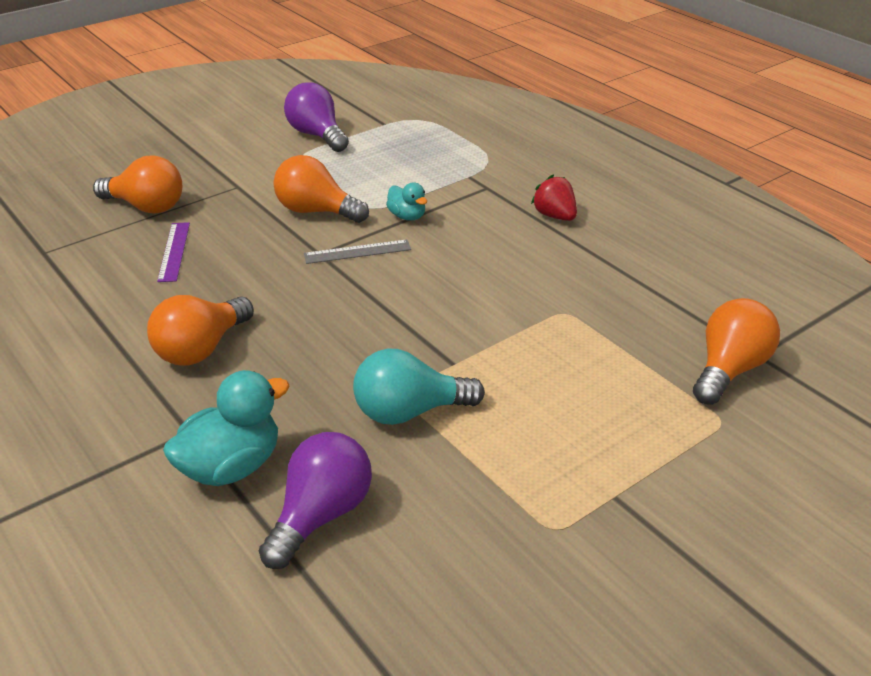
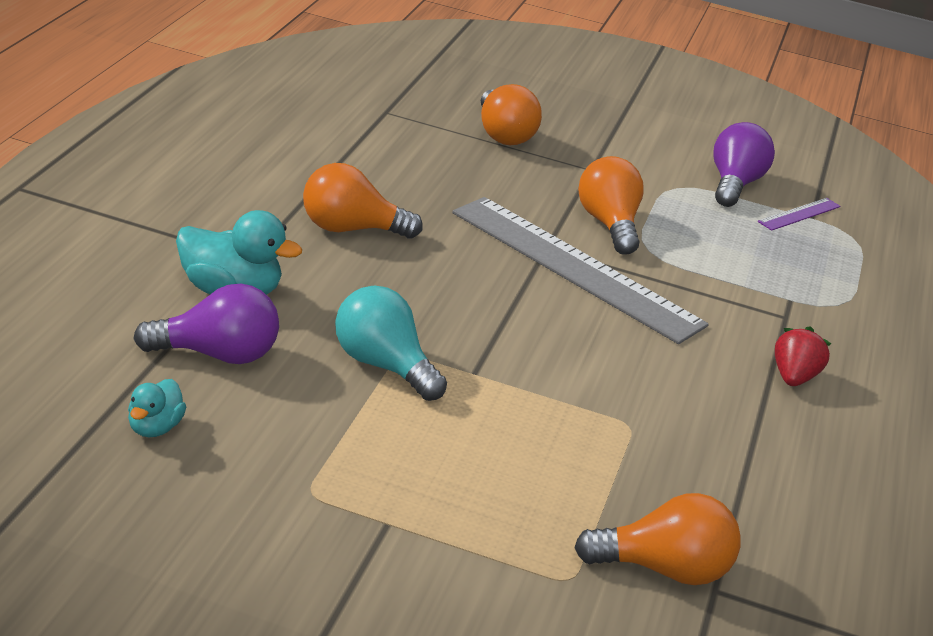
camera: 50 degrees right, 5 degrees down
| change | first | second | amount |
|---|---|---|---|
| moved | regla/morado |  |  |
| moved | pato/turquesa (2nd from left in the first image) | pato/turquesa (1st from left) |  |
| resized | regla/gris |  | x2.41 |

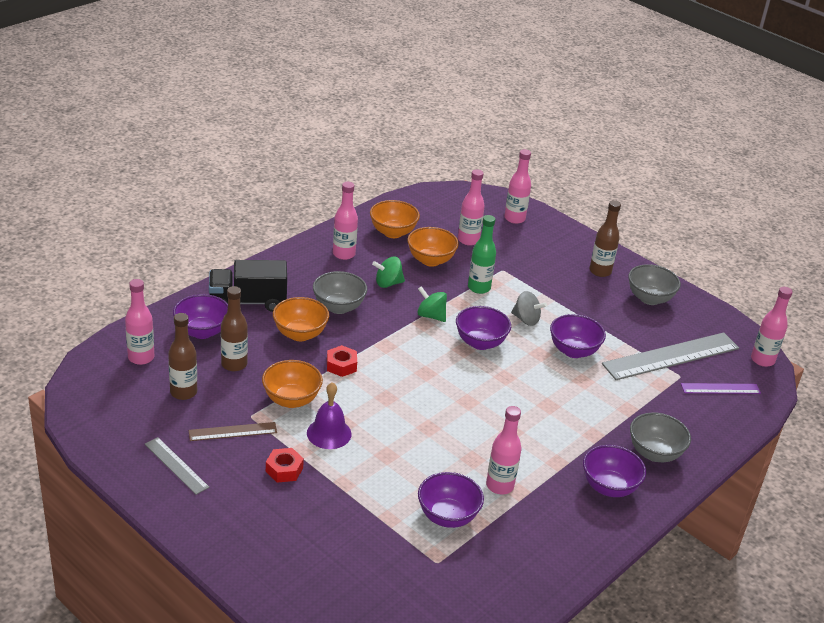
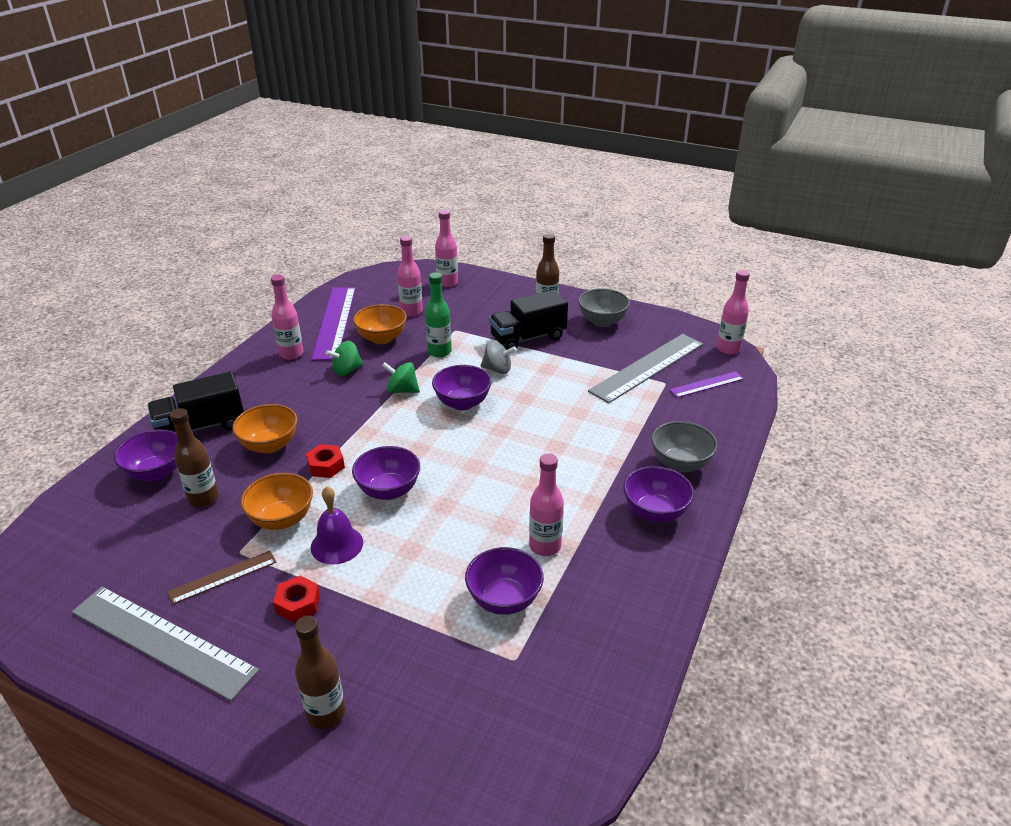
camera: 15 degrees left, 0 degrees up
| change | first | second | amount |
|---|---|---|---|
| removed | botella/rosa (1st from left) |  |  |
| removed | cuenco/gris (1st from left) |  |  |
| added |  | camión/negro (2nd from left) |  |
| moved | botella/marrón (1st from left in the first image) | botella/marrón (2nd from left) |  |
| moved | cuenco/morado (4th from left in the first image) | cuenco/morado (2nd from left) |  |
| replaced | cuenco/naranja (3rd from left) | regla/morado (1st from left) |  |
| resized | regla/gris (1st from left) |  | x1.93 |

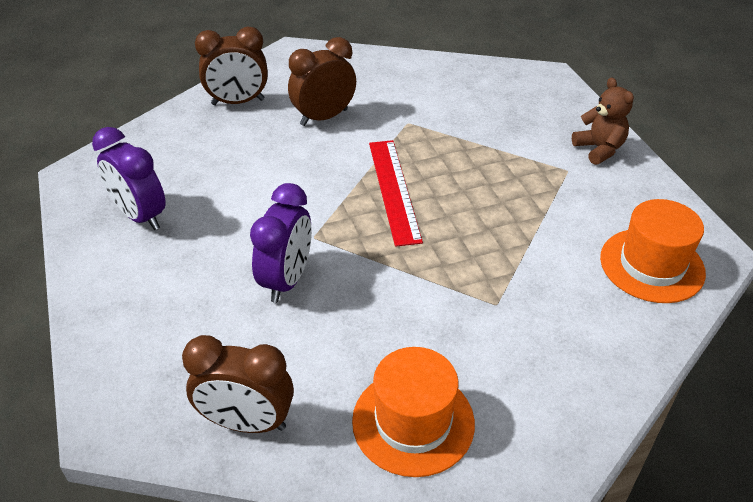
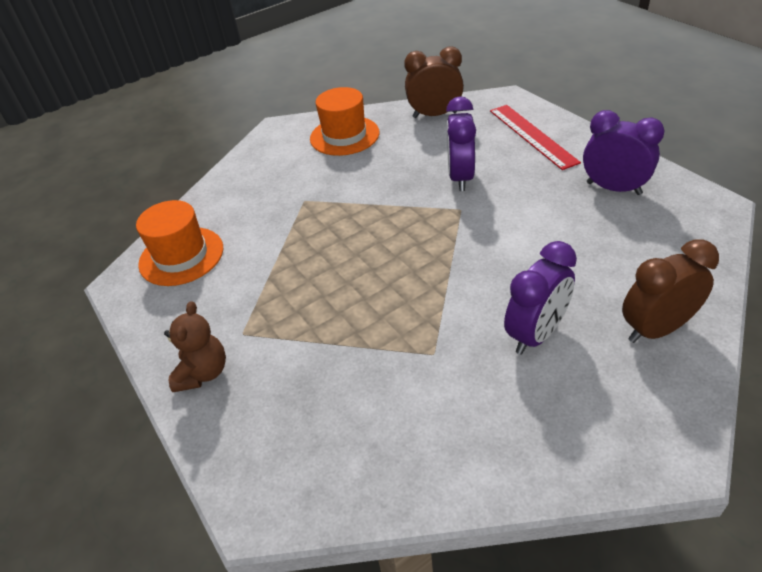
camera: 170 degrees right, 0 degrees up
| change | first | second | amount |
|---|---|---|---|
| moved | regla/rojo |  |  |
| recoloured | despertador/marrón (3rd from left) | despertador/morado (2nd from left) |  |
| turned | osito/marrón |  | 135 degrees counterclockwise |

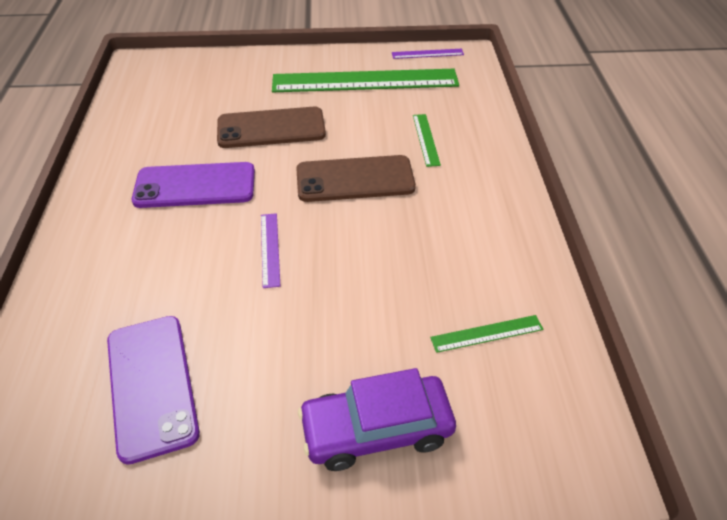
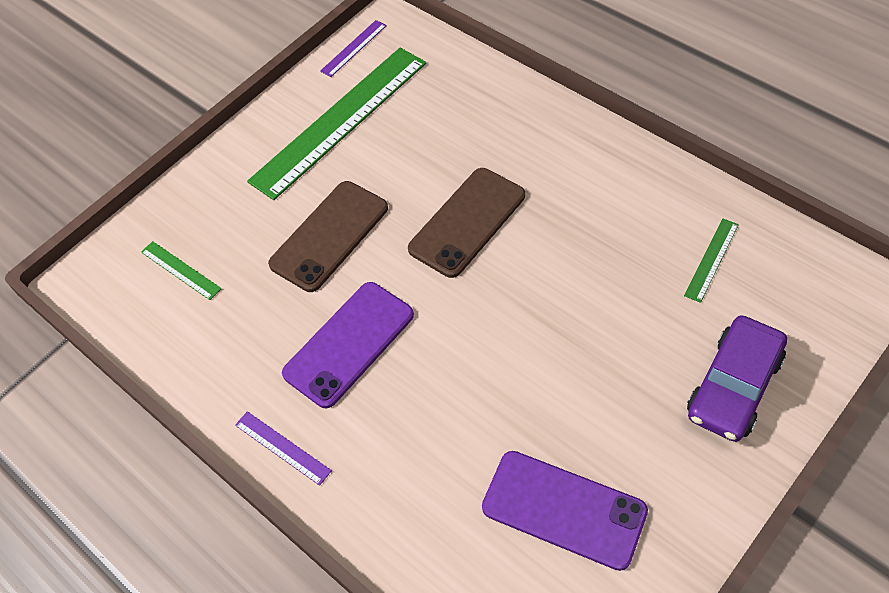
camera: 40 degrees left, 10 degrees up
| change | first | second | amount |
|---|---|---|---|
| moved | regla/morado (1st from left) |  |  |
| moved | regla/verde (2nd from left in the first image) | regla/verde (1st from left) |  |

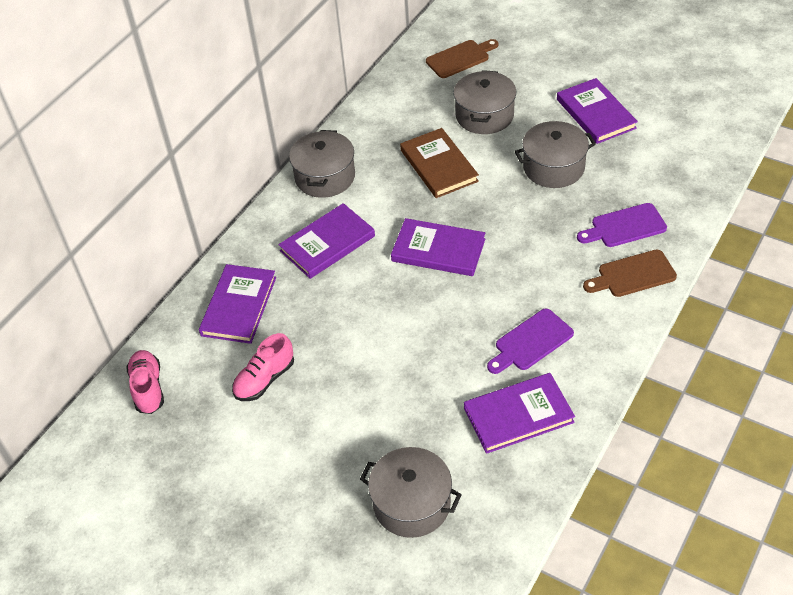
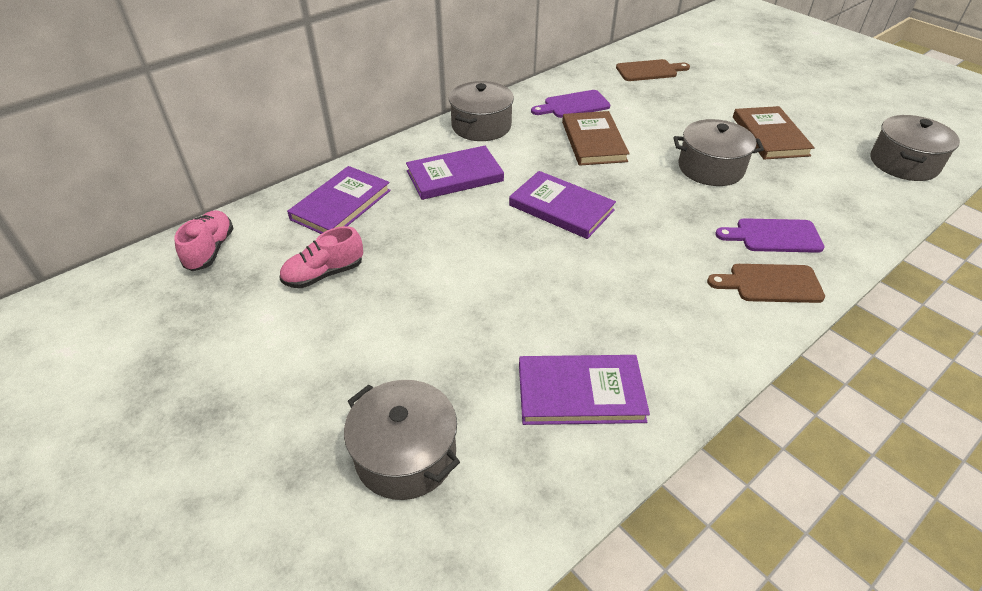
camera: 15 degrees right, 5 degrees down
| change | first | second | amount |
|---|---|---|---|
| moved | olla/gris (3rd from left in the first image) | olla/gris (4th from left) |  |
| moved | tabla de cortar/morado (1st from left) |  |  |
| recoloured | libro/morado (5th from left) | libro/marrón (2nd from left) |  |

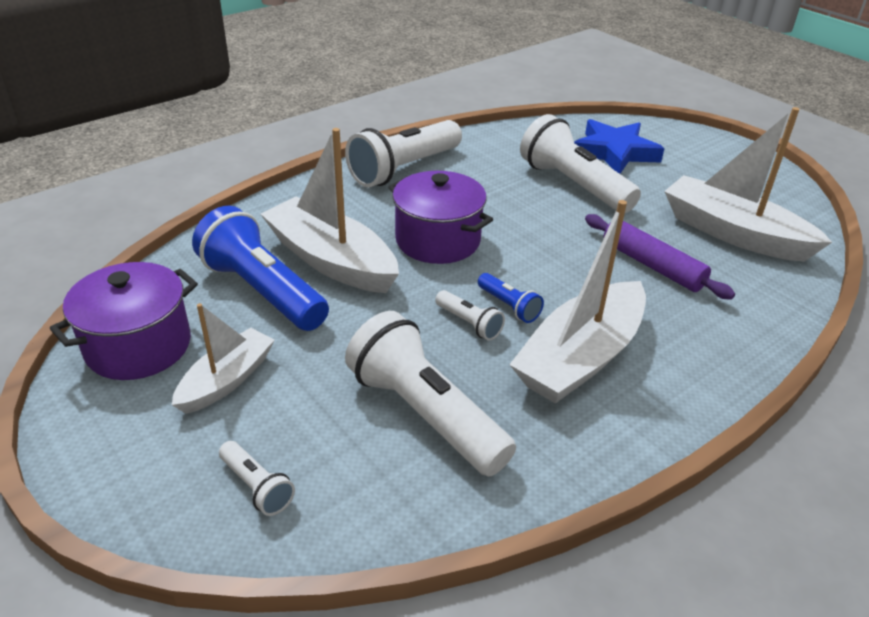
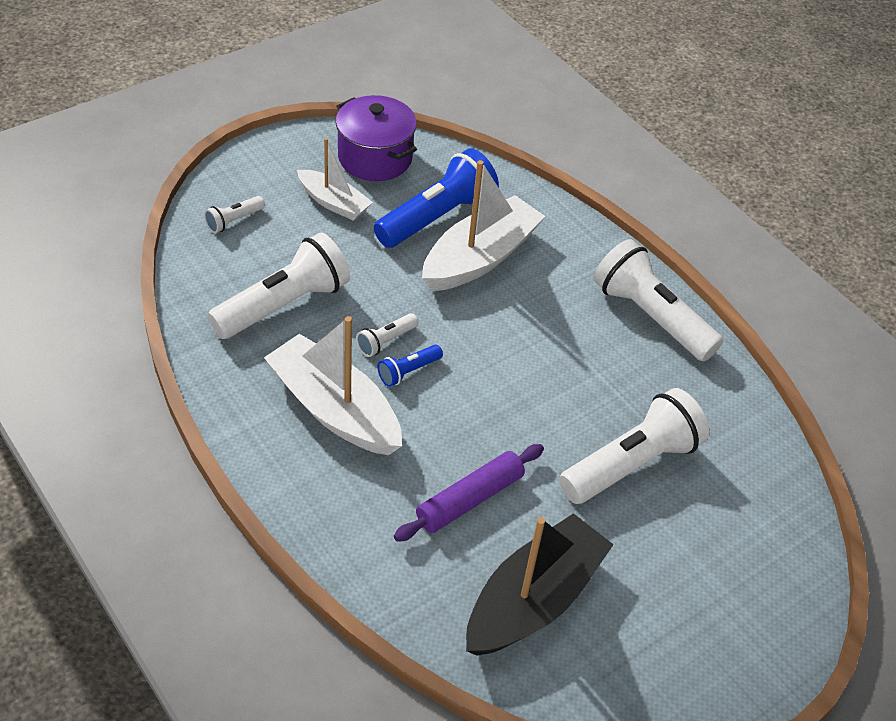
camera: 90 degrees right, 10 degrees up
| change | first | second | amount |
|---|---|---|---|
| removed | olla/morado (2nd from left) |  |  |
| removed | estrella/azul |  |  |
| recoloured | barco/blanco (4th from left) | barco/negro |  |

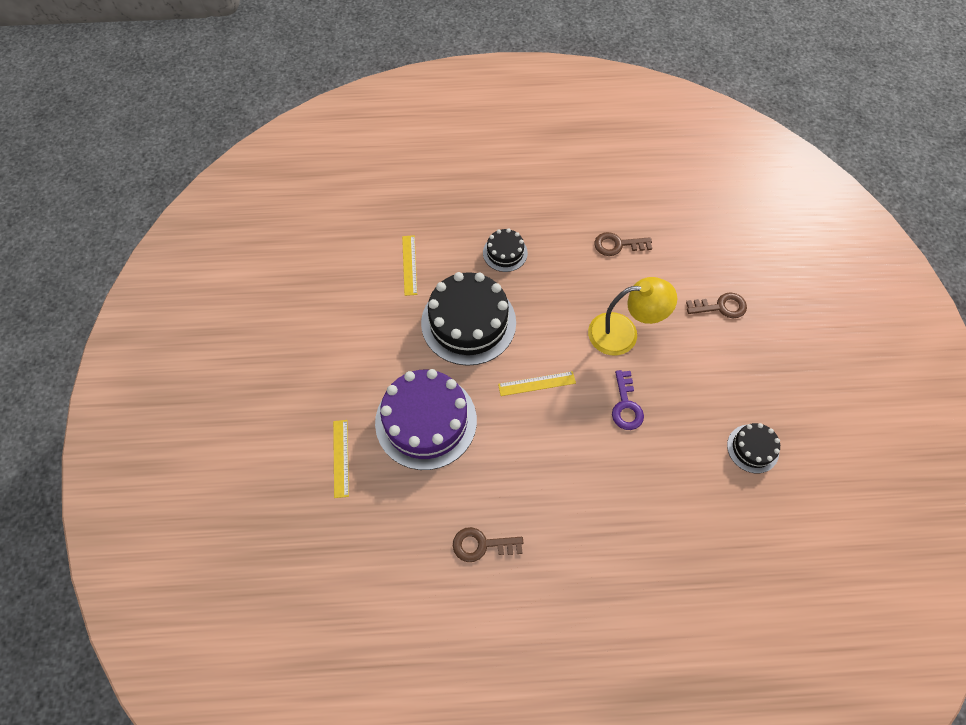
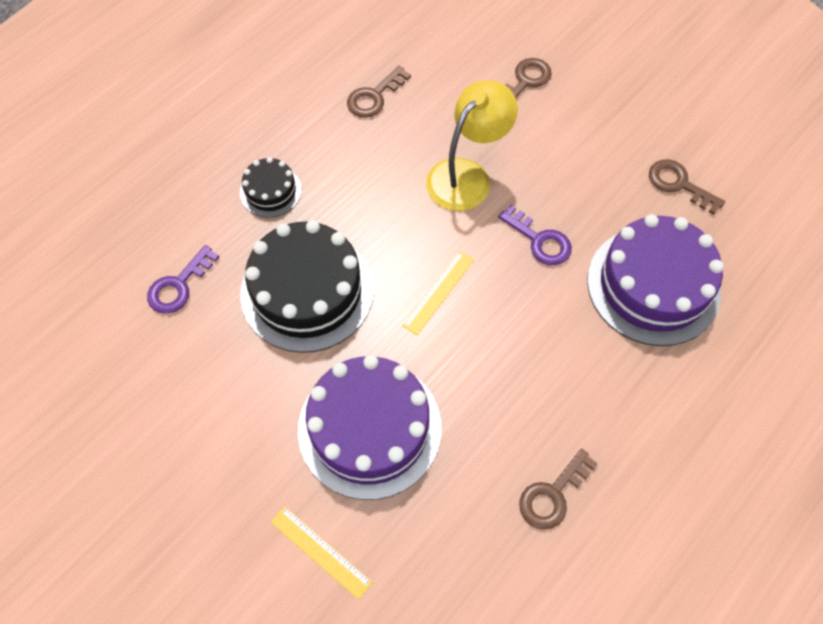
camera: 45 degrees left, 0 degrees up
| change | first | second | amount |
|---|---|---|---|
| added |  | tarta/morado (2nd from left) |  |
| replaced | regla/amarillo (2nd from left) | llave/morado (1st from left) |  |
| replaced | tarta/negro (3rd from left) | llave/marrón (4th from left) |  |

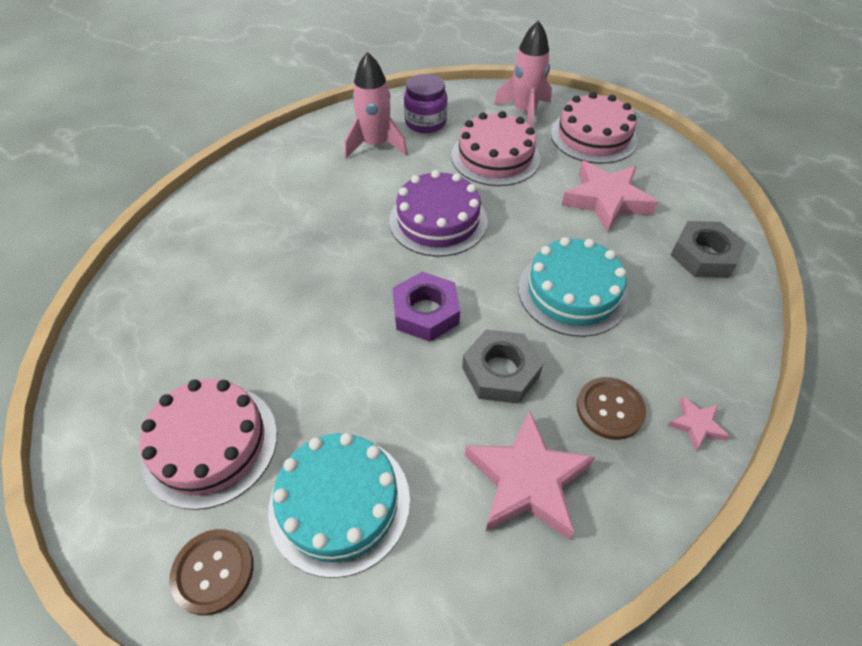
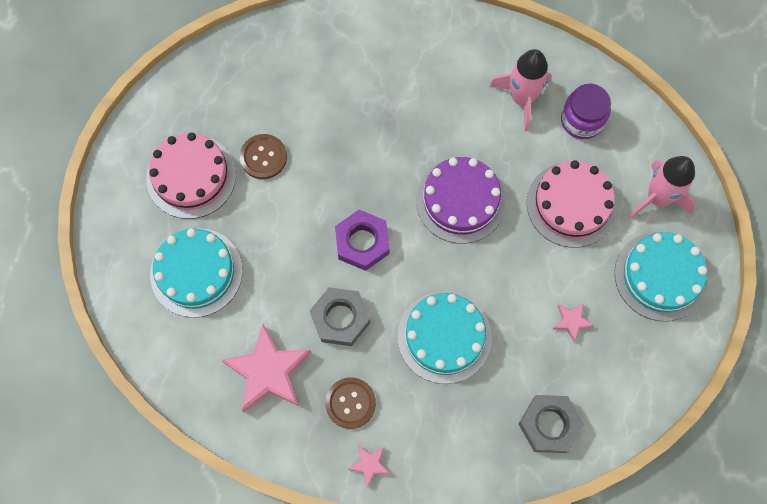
camera: 60 degrees right, 20 degrees up
| change | first | second | amount |
|---|---|---|---|
| moved | botón/marrón (1st from left) |  |  |
| recoloured | tarta/rosa (3rd from left) | tarta/turquesa (3rd from left) |  |
| resized | estrella/rosa (2nd from left in the first image) | estrella/rosa (3rd from left) | x0.46 |

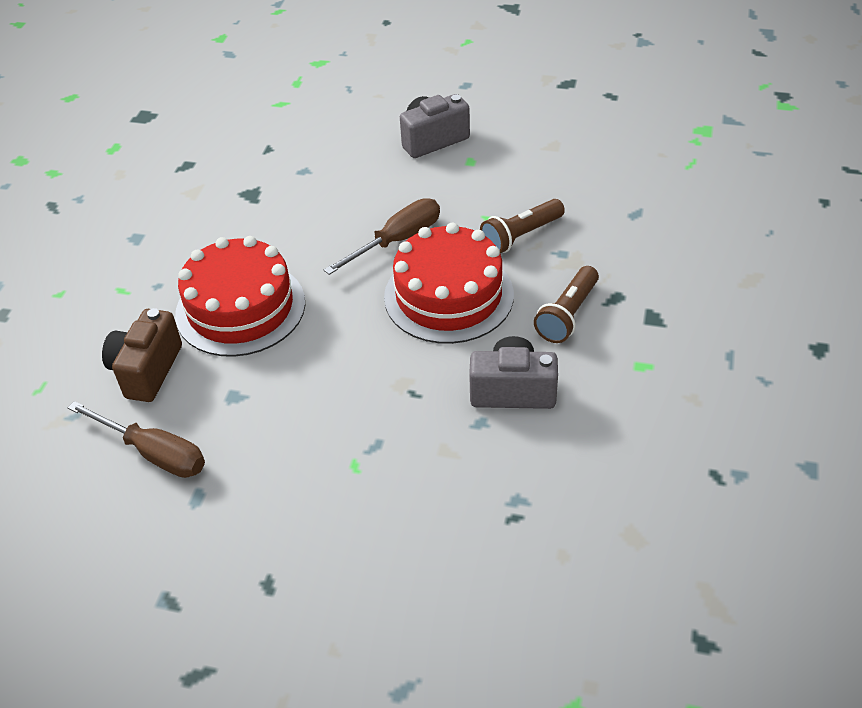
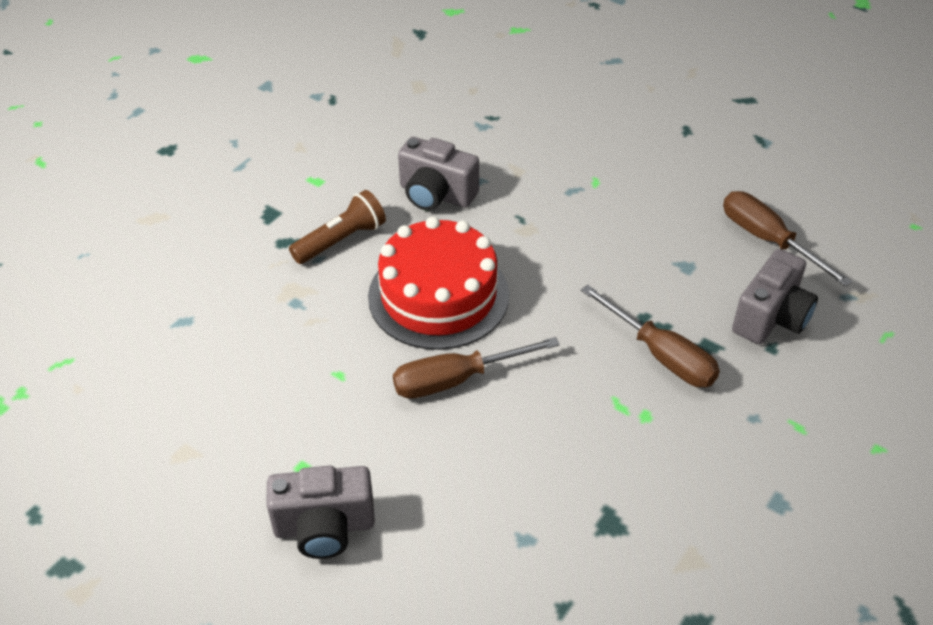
camera: 160 degrees left, 0 degrees up
| change | first | second | amount |
|---|---|---|---|
| removed | lámpara de mano/marrón (1st from left) |  |  |
| replaced | tarta/rojo (1st from left) | destornillador/marrón (2nd from left) |  |
| recoloured | cámara/marrón | cámara/gris (3rd from left) |  |

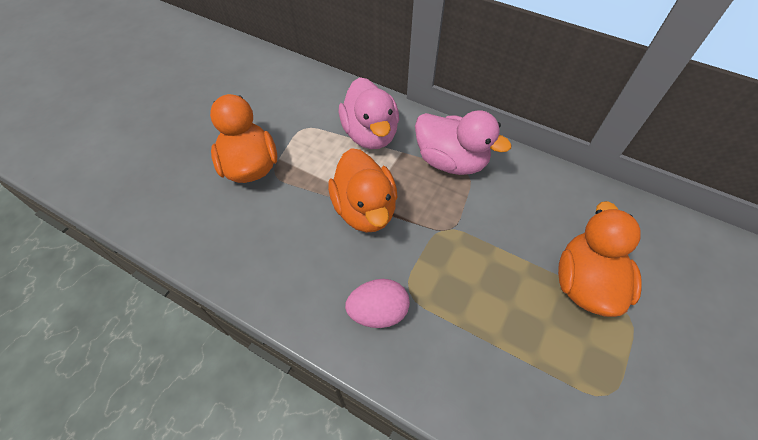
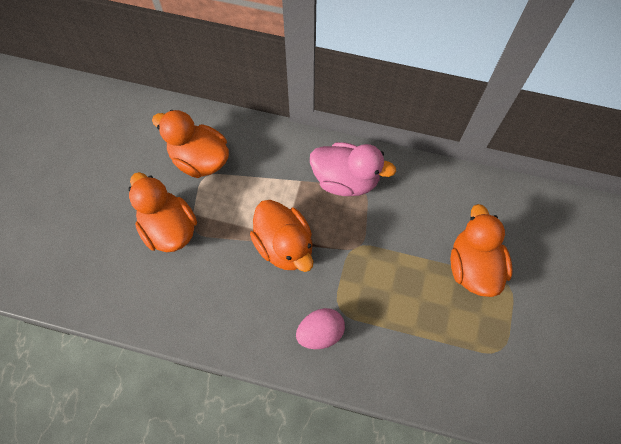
camera: 15 degrees left, 10 degrees up
| change | first | second | amount |
|---|---|---|---|
| removed | pato/rosa (1st from left) |  |  |
| added |  | pato/naranja (2nd from left) |  |

